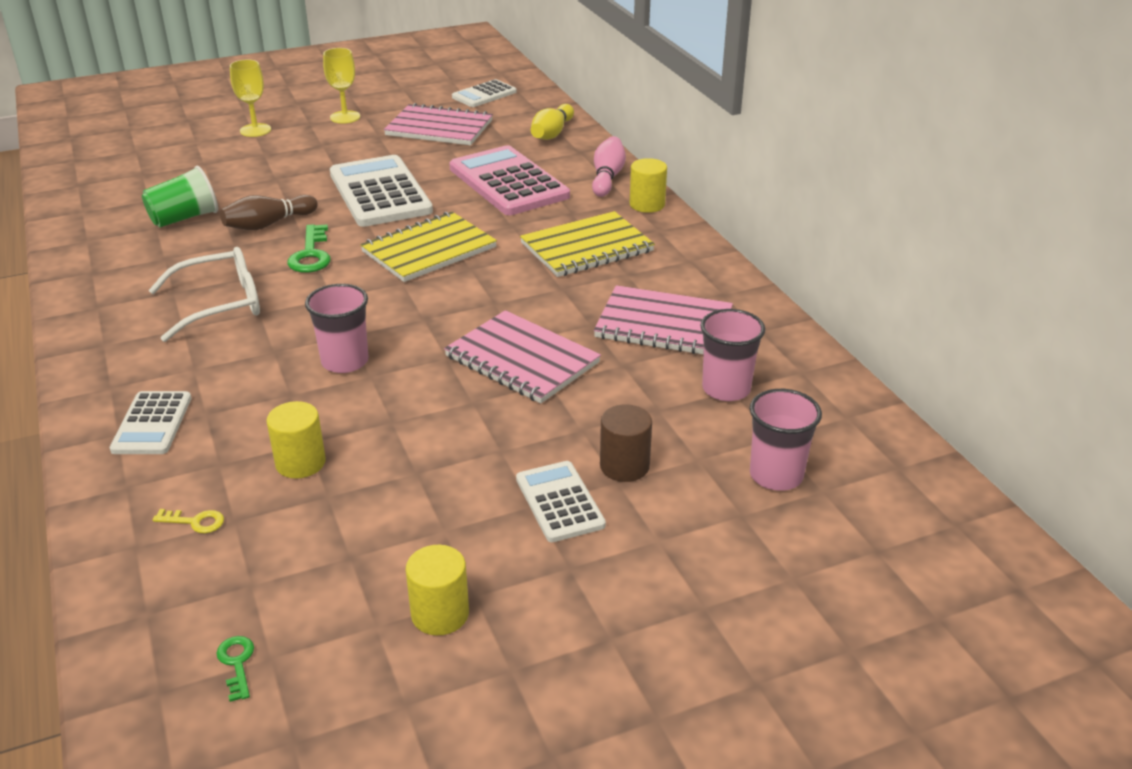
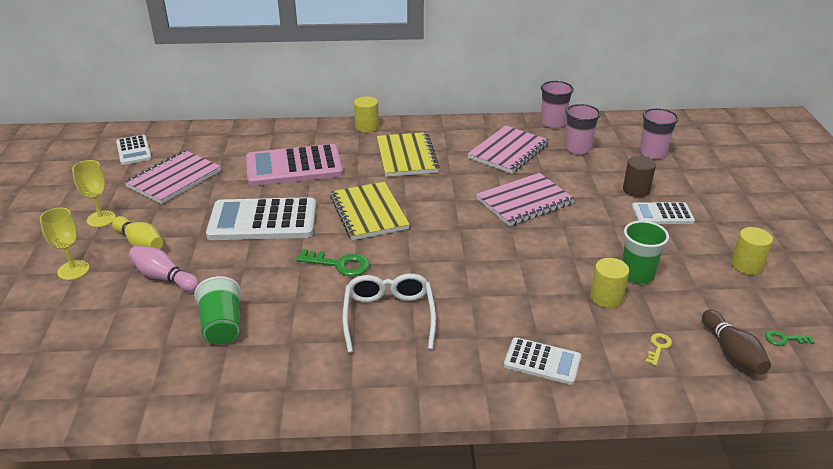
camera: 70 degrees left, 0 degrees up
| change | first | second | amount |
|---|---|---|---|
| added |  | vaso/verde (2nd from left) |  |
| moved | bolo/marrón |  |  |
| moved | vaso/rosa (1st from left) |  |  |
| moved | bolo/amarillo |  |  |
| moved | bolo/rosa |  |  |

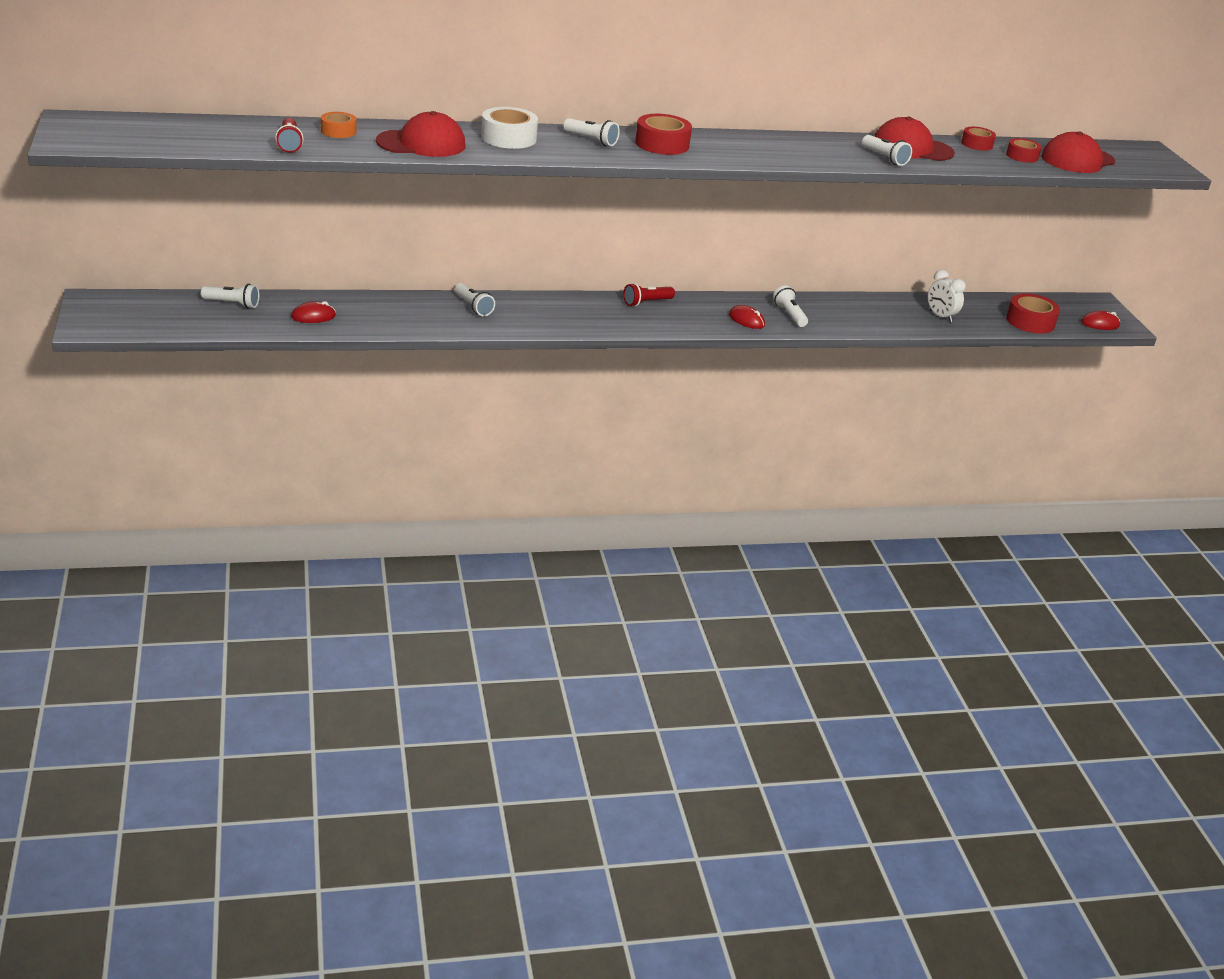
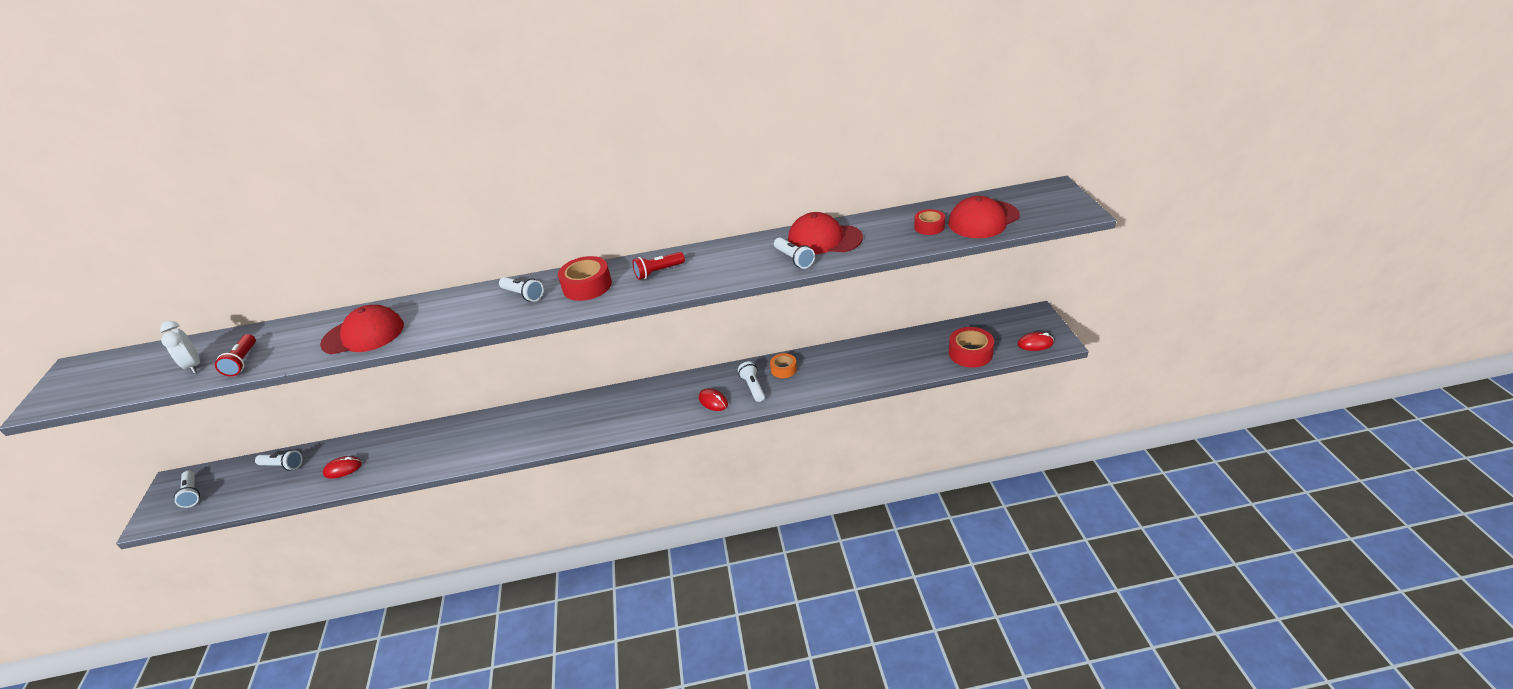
camera: 10 degrees right, 5 degrees up
| change | first | second | amount |
|---|---|---|---|
| removed | cinta adhesiva/blanco |  |  |
| removed | cinta adhesiva/rojo (2nd from left) |  |  |
| moved | cinta adhesiva/naranja |  |  |
| moved | lámpara de mano/blanco (2nd from left in the first image) | lámpara de mano/blanco (1st from left) |  |
| moved | lámpara de mano/rojo (2nd from left) |  |  |
| moved | despertador/blanco |  |  |

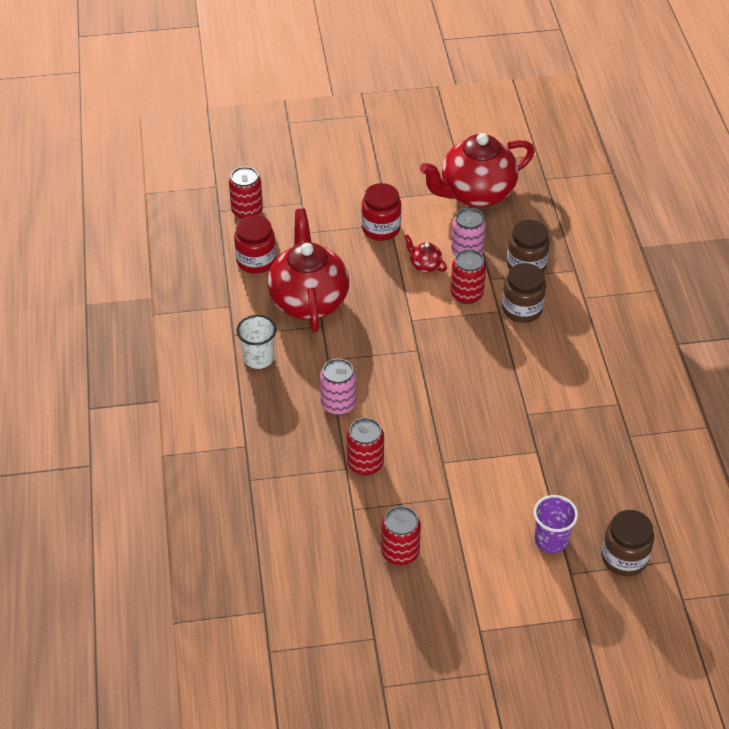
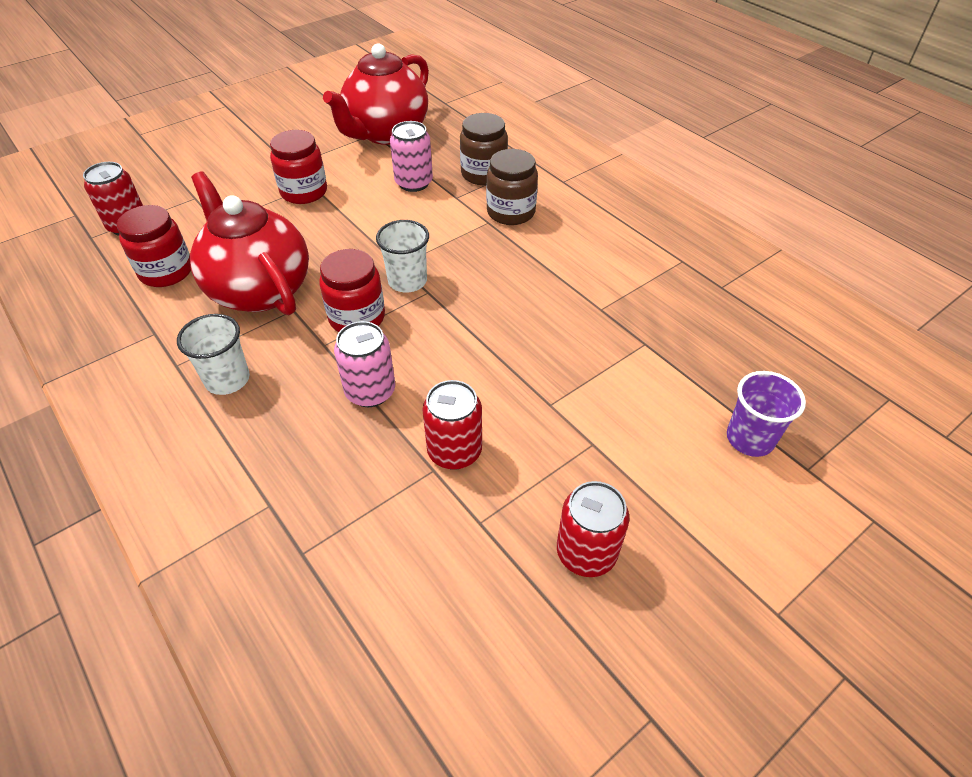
camera: 30 degrees left, 0 degrees up
| change | first | second | amount |
|---|---|---|---|
| removed | tetera/rojo (2nd from left) |  |  |
| removed | lata/rojo (4th from left) |  |  |
| removed | tarro/marrón (3rd from left) |  |  |
| added |  | tarro/rojo (3rd from left) |  |
| added |  | vaso/blanco (2nd from left) |  |

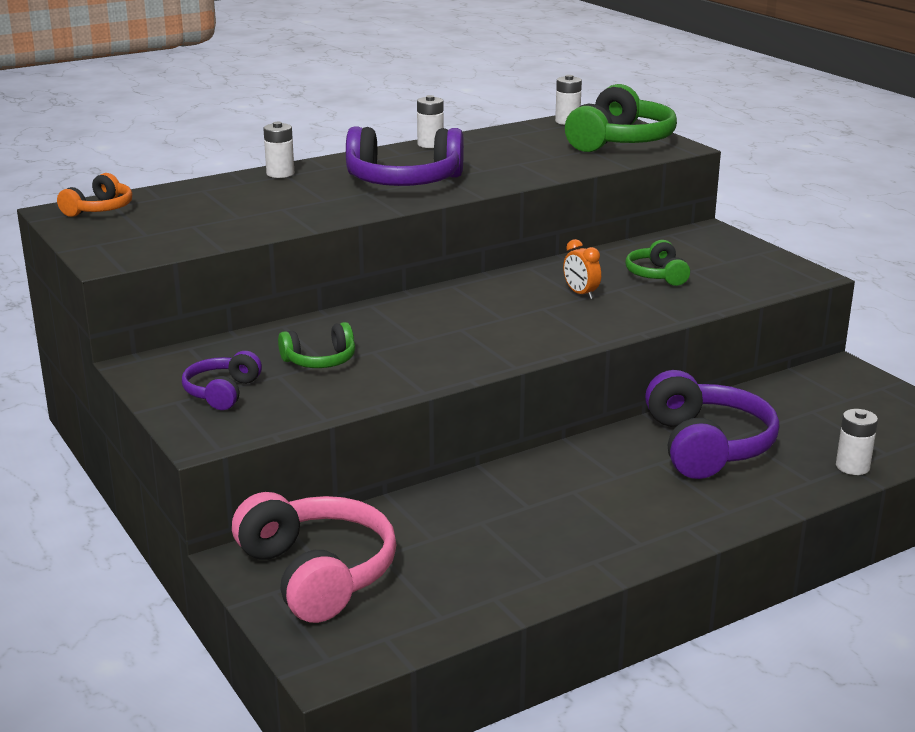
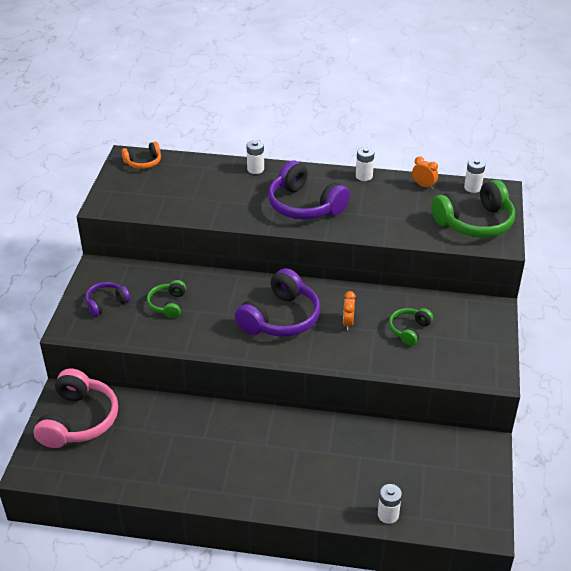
camera: 40 degrees right, 15 degrees up
| change | first | second | amount |
|---|---|---|---|
| added |  | despertador/naranja (2nd from left) |  |
| moved | auriculares/morado (3rd from left in the first image) | auriculares/morado (2nd from left) |  |
| turned | auriculares/verde (1st from left) |  | 75 degrees clockwise |

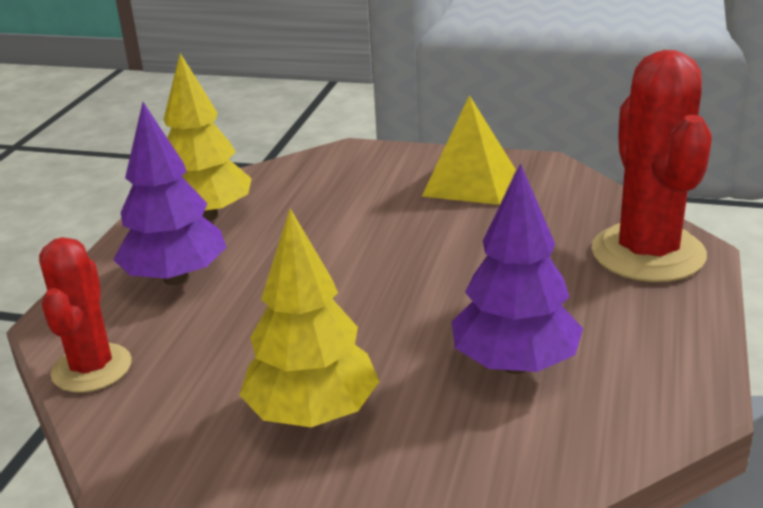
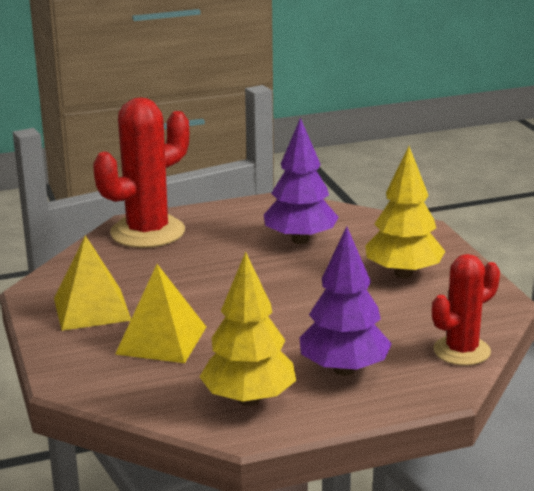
camera: 125 degrees left, 5 degrees down
| change | first | second | amount |
|---|---|---|---|
| added |  | pirámide/amarillo (2nd from left) |  |

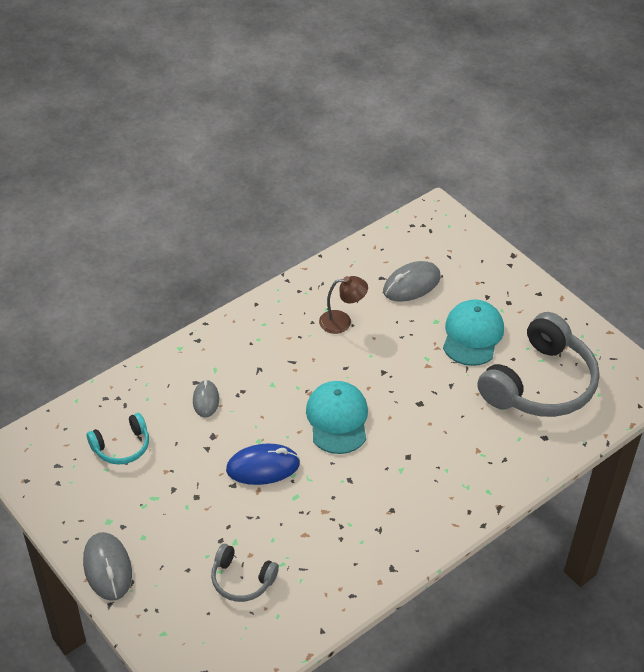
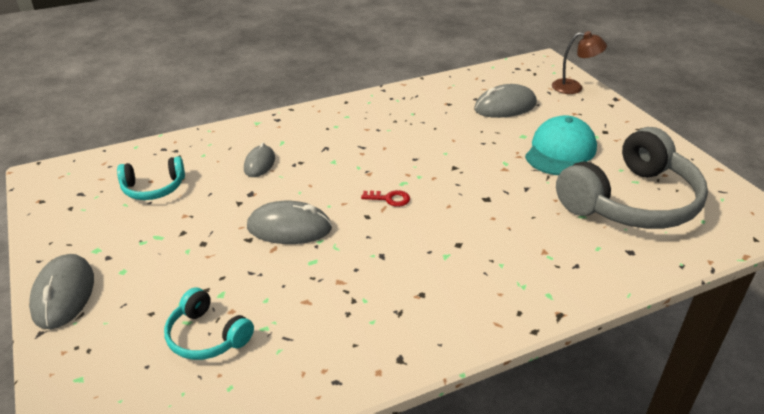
camera: 15 degrees right, 10 degrees down
| change | first | second | amount |
|---|---|---|---|
| moved | lámpara/marrón |  |  |
| replaced | gorra/turquesa (1st from left) | llave/rojo |  |
| recoloured | auriculares/gris (1st from left) | auriculares/turquesa (2nd from left) |  |
| recoloured | ratón/azul | ratón/gris (3rd from left) |  |

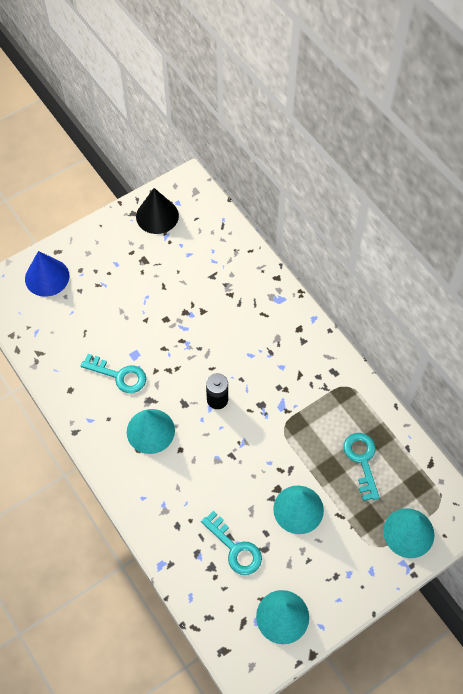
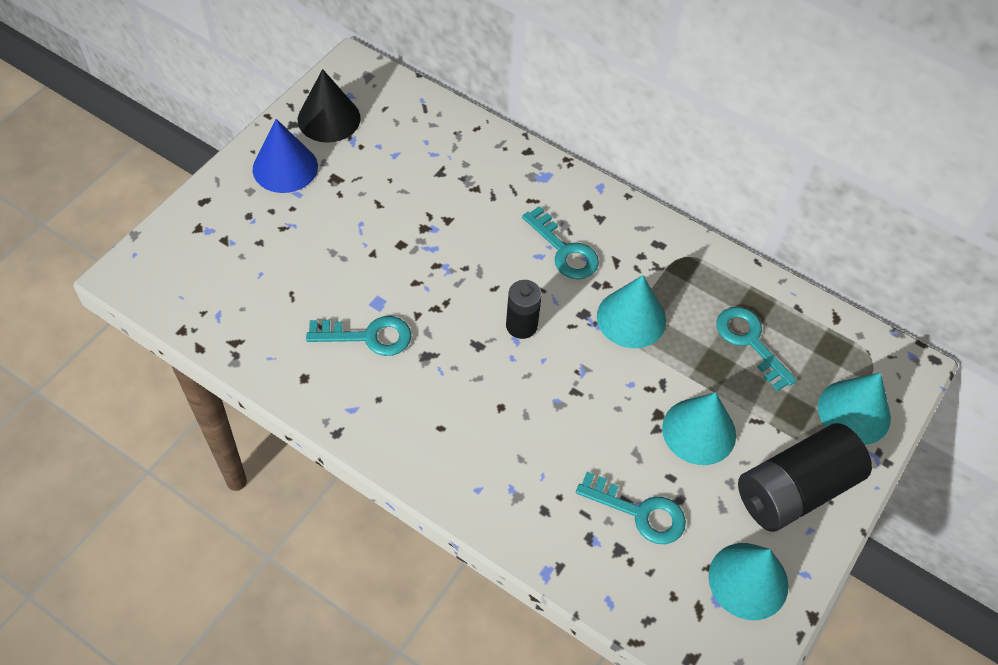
camera: 25 degrees left, 5 degrees down
| change | first | second | amount |
|---|---|---|---|
| added |  | llave/turquesa (2nd from left) |  |
| added |  | pila/negro (2nd from left) |  |
| moved | cono/azul |  |  |
| moved | cono/turquesa (1st from left) |  |  |

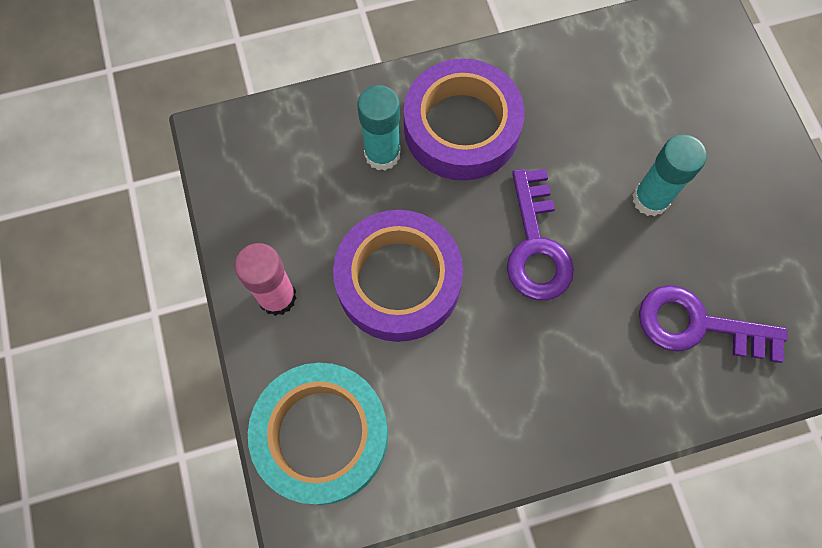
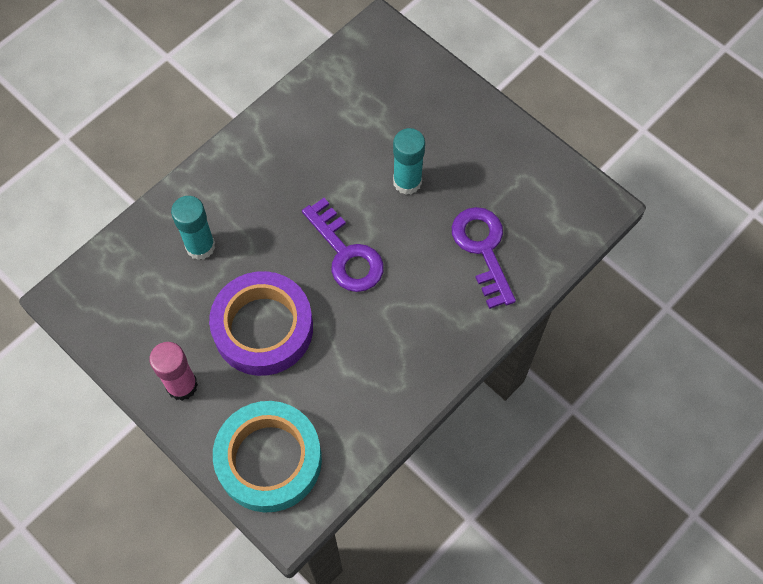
camera: 30 degrees left, 5 degrees down
| change | first | second | amount |
|---|---|---|---|
| removed | cinta adhesiva/morado (2nd from left) |  |  |
| turned | llave/morado (2nd from left) |  | 90 degrees clockwise |

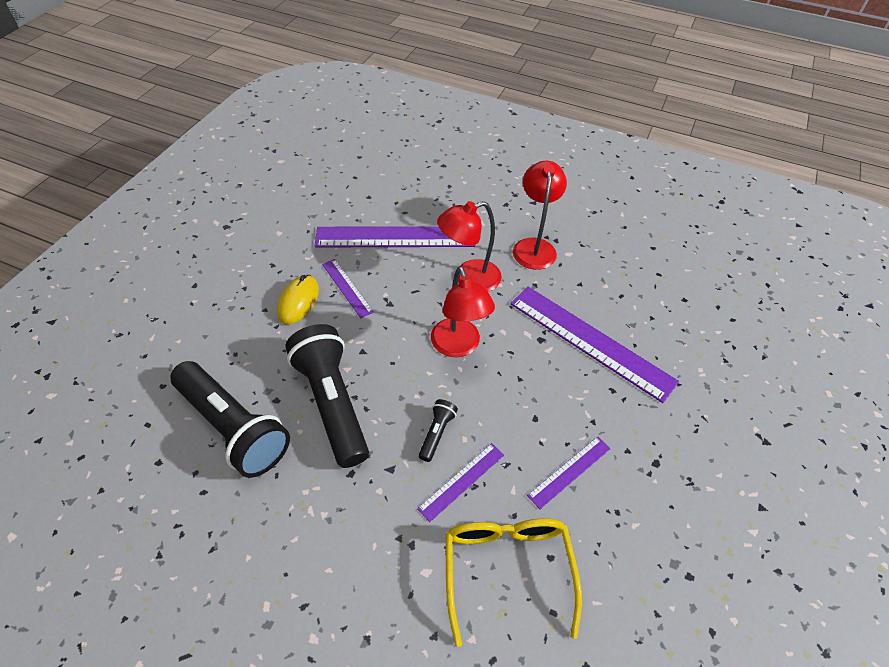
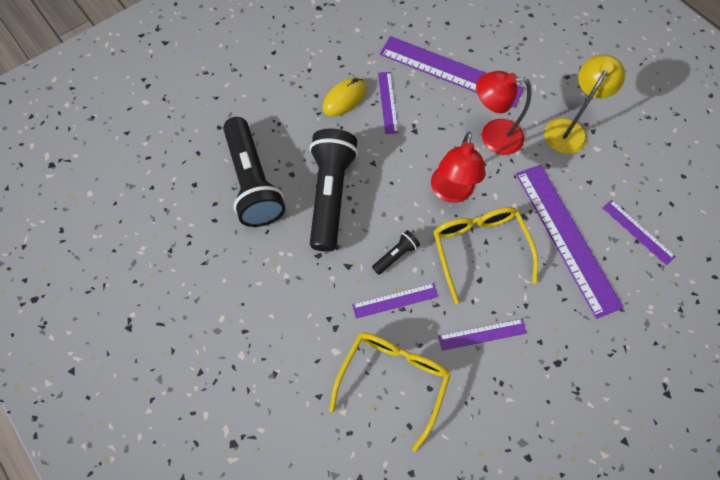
camera: 30 degrees right, 15 degrees up
| change | first | second | amount |
|---|---|---|---|
| added |  | gafas/amarillo (2nd from left) |  |
| added |  | regla/morado (6th from left) |  |
| recoloured | lámpara/rojo (3rd from left) | lámpara/amarillo |  |

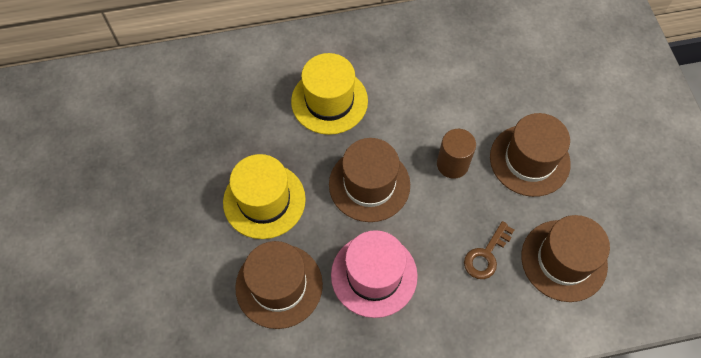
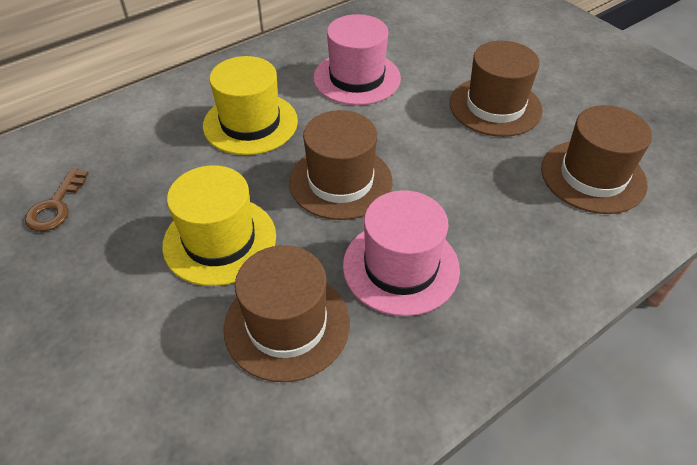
camera: 25 degrees left, 15 degrees down
| change | first | second | amount |
|---|---|---|---|
| removed | cilindro/marrón |  |  |
| added |  | sombrero/rosa (1st from left) |  |
| moved | llave/marrón |  |  |

